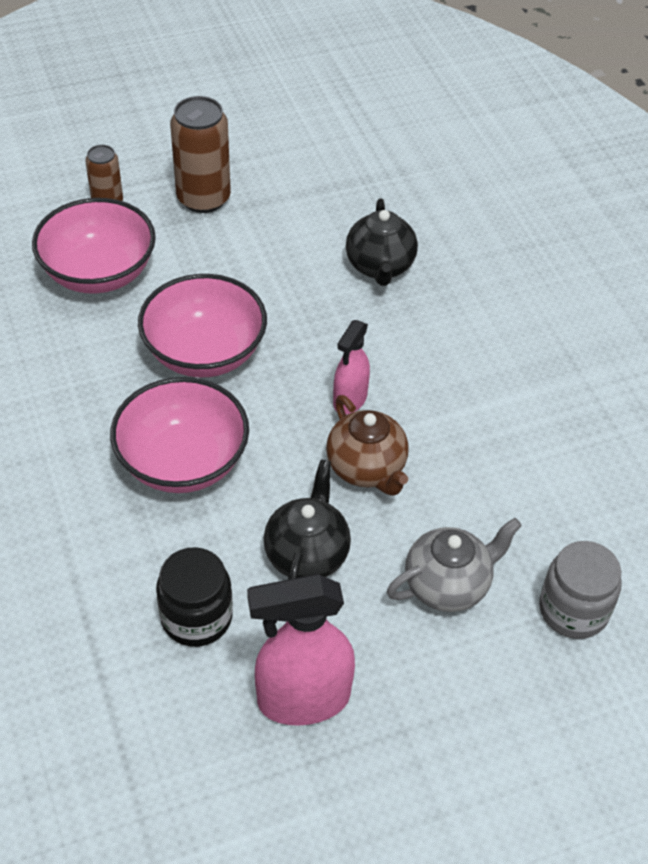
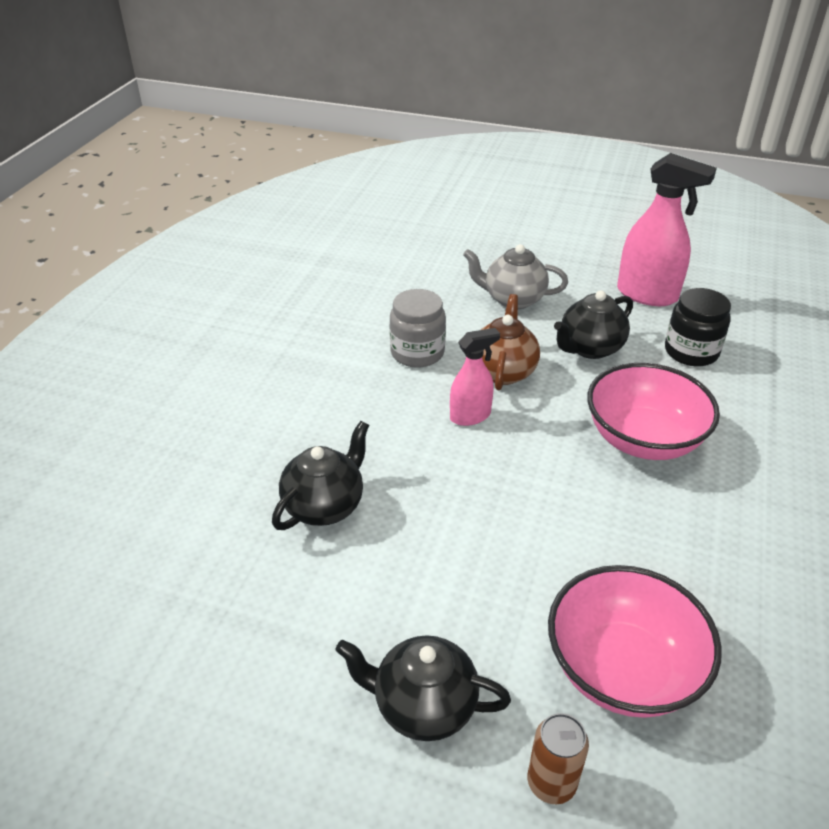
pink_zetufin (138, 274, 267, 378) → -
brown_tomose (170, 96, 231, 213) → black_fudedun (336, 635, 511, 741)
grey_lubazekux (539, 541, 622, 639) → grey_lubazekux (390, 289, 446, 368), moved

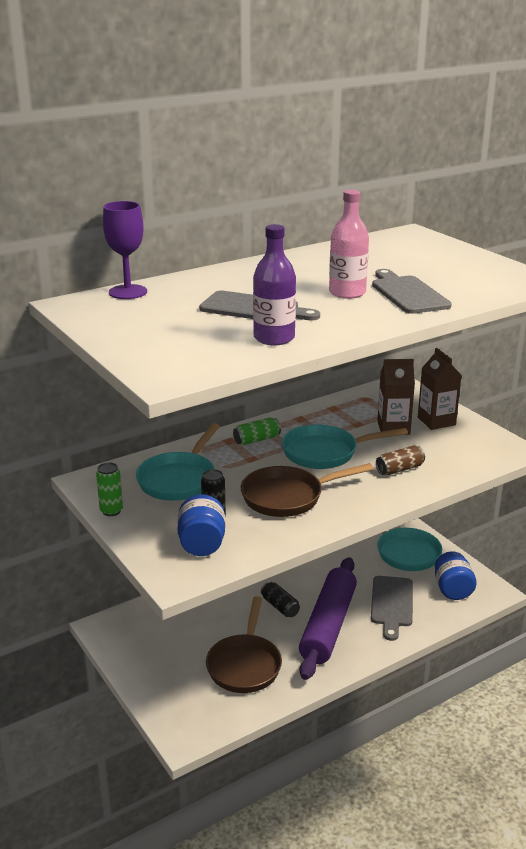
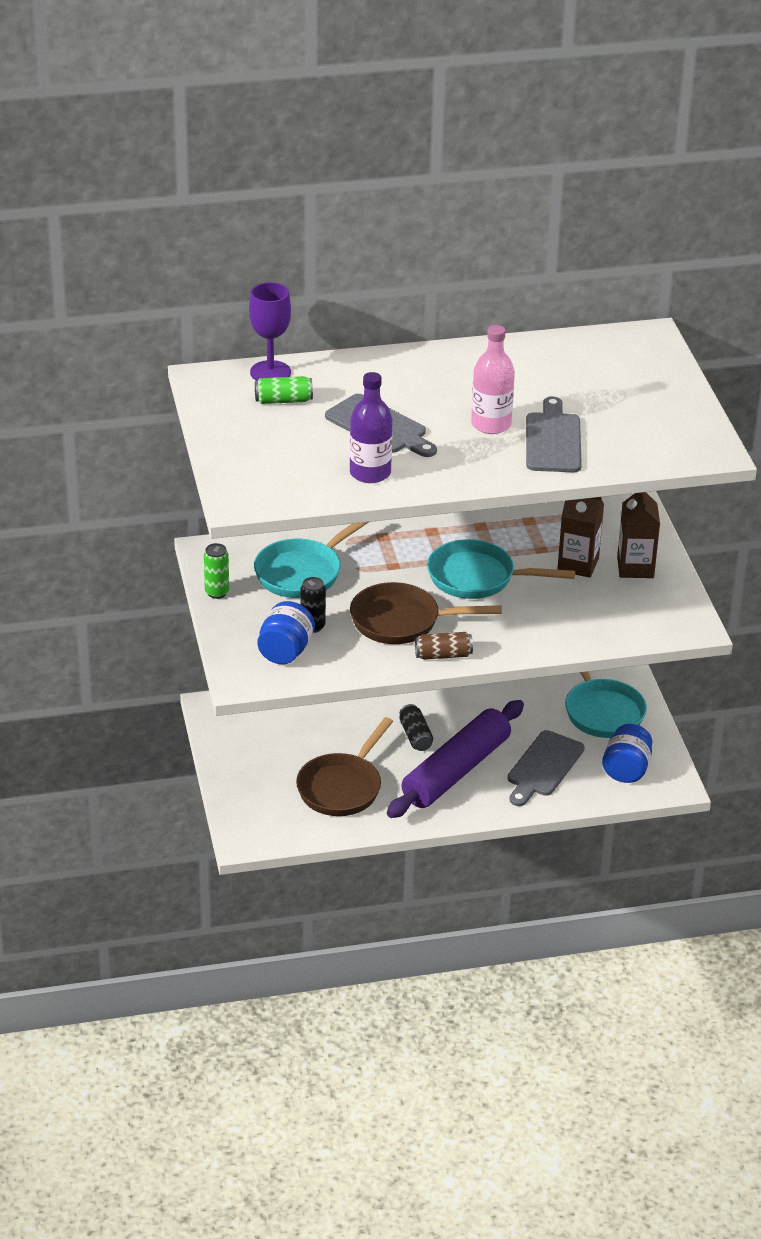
green_tomose (233, 418, 281, 445) → green_tomose (255, 376, 313, 404), moved
brown_tomose (376, 445, 425, 475) → brown_tomose (415, 632, 473, 660), moved

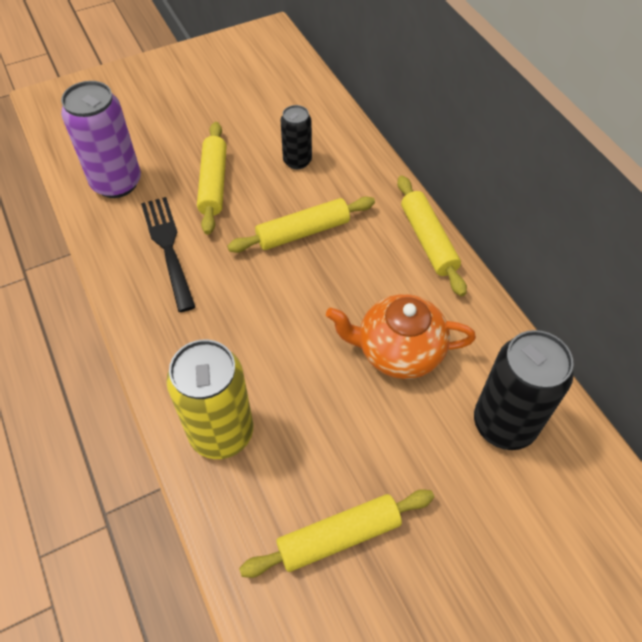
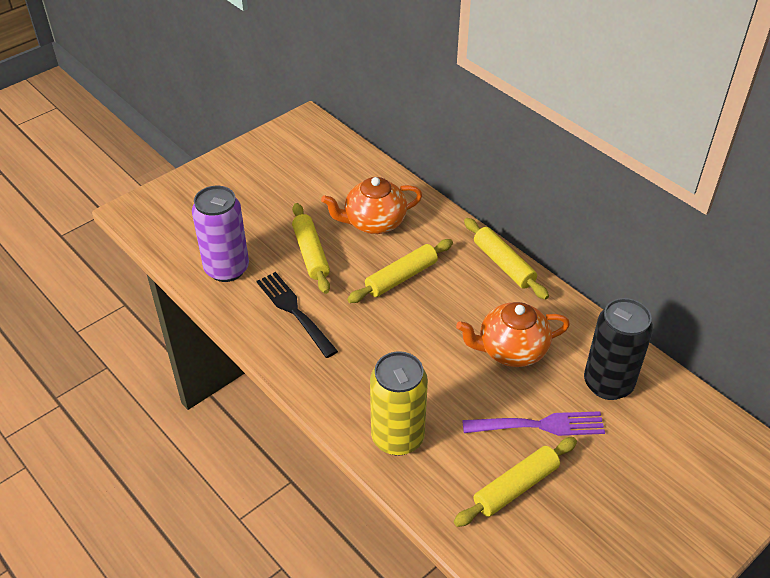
black_tomose (280, 105, 312, 169) → orange_fudedun (321, 177, 422, 234)
- → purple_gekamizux (462, 411, 605, 436)

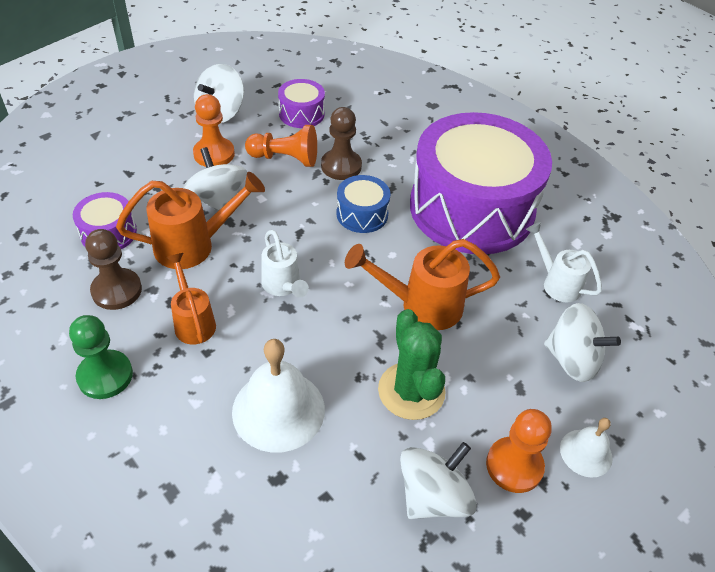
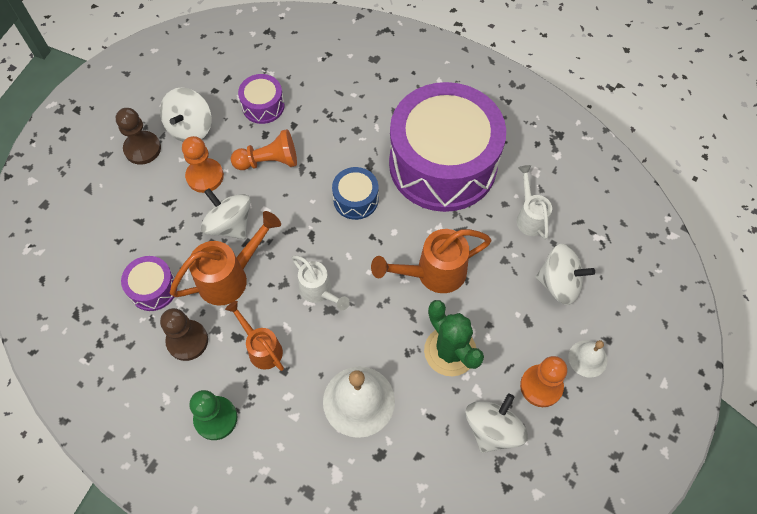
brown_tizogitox (321, 107, 362, 180) → brown_tizogitox (116, 108, 161, 165), moved
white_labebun (526, 222, 602, 302) → white_labebun (517, 165, 552, 239), 45 degrees clockwise

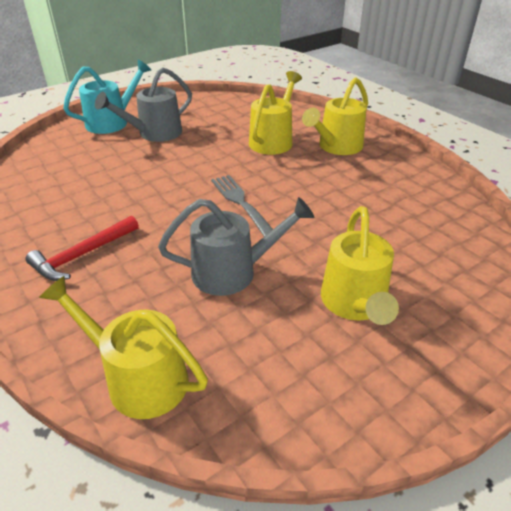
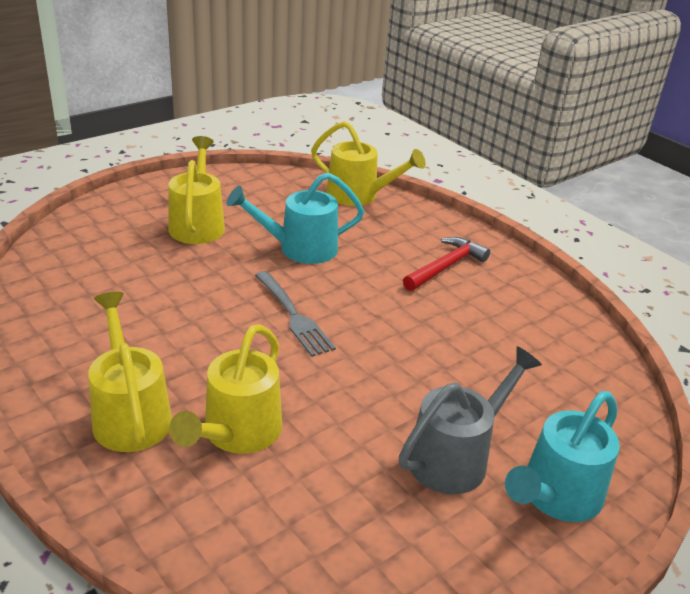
grey_labebun (158, 197, 314, 296) → turquoise_labebun (227, 172, 364, 264)
yellow_labebun (302, 77, 368, 155) → yellow_labebun (88, 292, 172, 452), 60 degrees counterclockwise

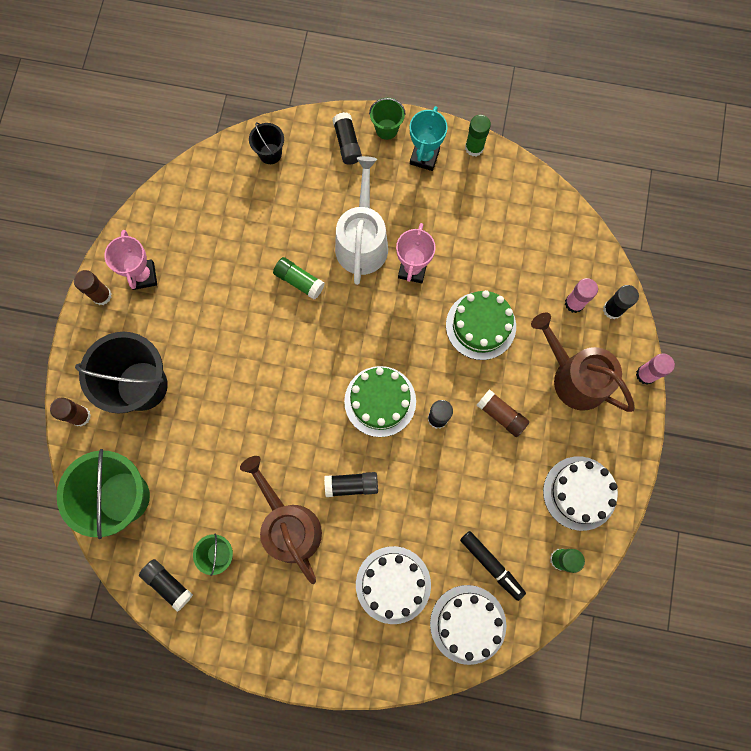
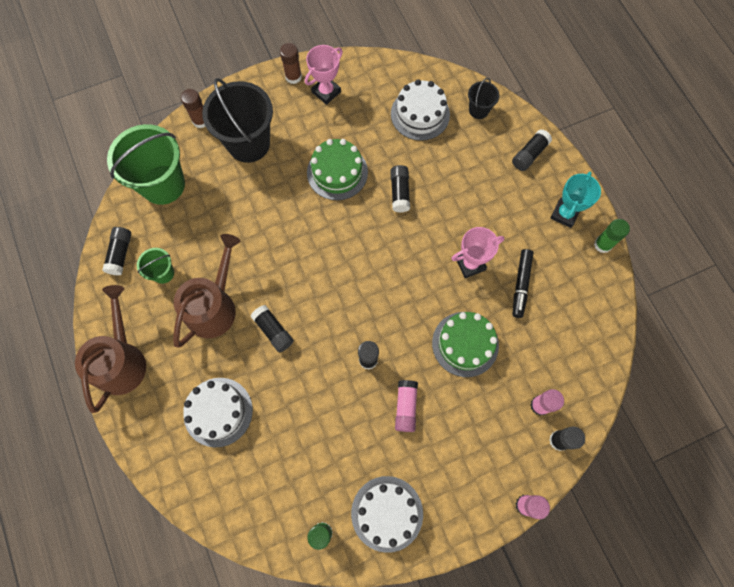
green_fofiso (273, 257, 325, 299) → black_fofiso (390, 165, 410, 213)
white_labebun (335, 156, 388, 285) → -
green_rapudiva (344, 366, 416, 437) → green_rapudiva (307, 139, 368, 200), moved
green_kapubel (369, 98, 406, 140) → -
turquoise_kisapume (410, 106, 448, 171) → turquoise_kisapume (550, 172, 601, 228), 45 degrees counterclockwise
white_rapudiva (430, 585, 506, 665) → white_rapudiva (391, 79, 450, 141), moved
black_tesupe (460, 531, 526, 601) → black_tesupe (512, 249, 534, 318), moved
brown_fofiso (477, 389, 529, 437) → pink_fofiso (395, 380, 418, 432)
brown_labebun (531, 312, 635, 412) → brown_labebun (75, 285, 146, 413), moved

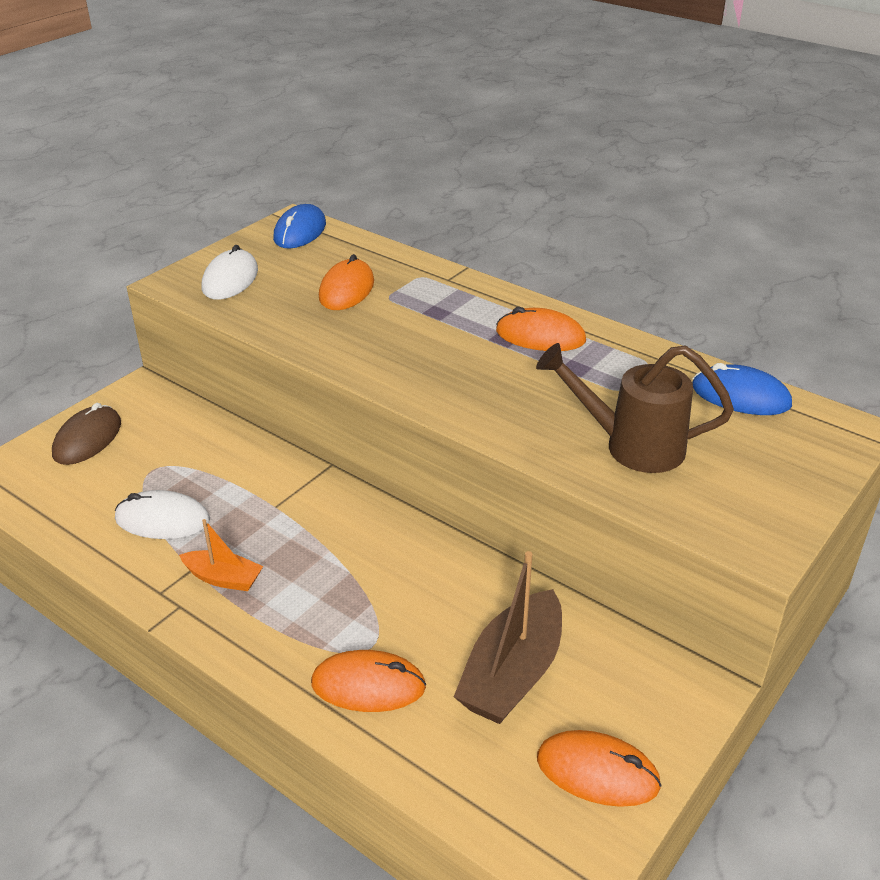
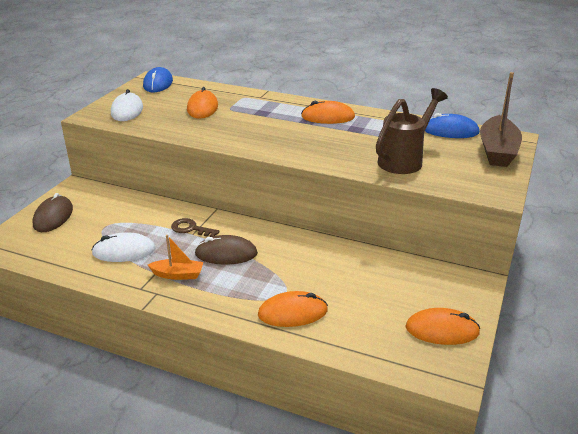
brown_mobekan (454, 551, 562, 724) → brown_mobekan (480, 72, 522, 167), moved
brown_labebun (536, 343, 734, 473) → brown_labebun (376, 88, 448, 174), 135 degrees clockwise
- → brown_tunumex (171, 218, 219, 237)
- → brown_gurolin (195, 235, 258, 265)

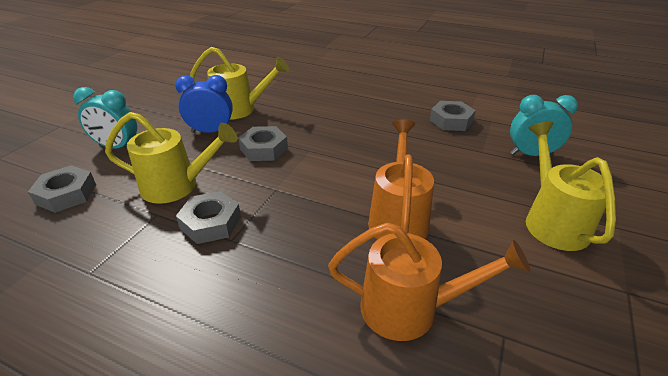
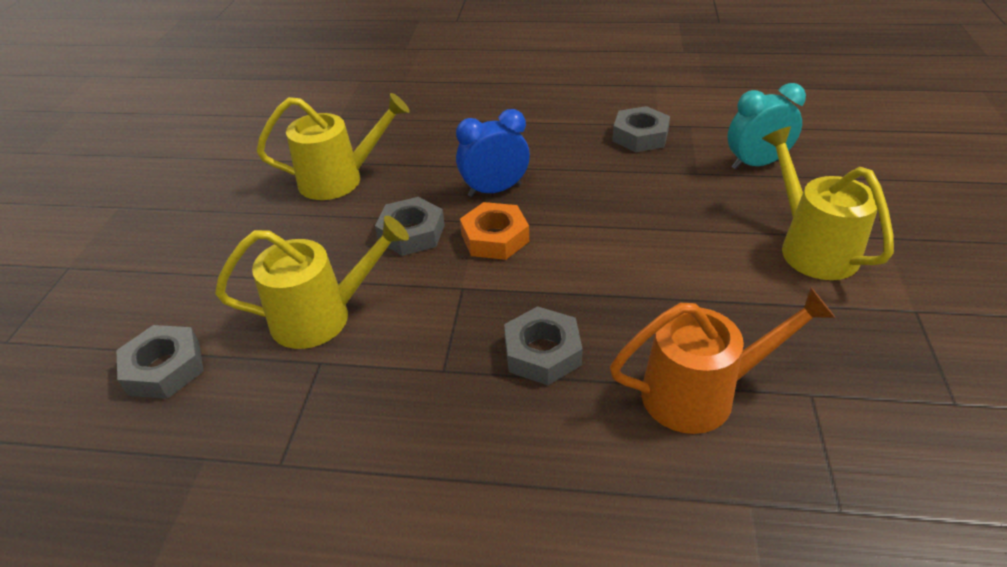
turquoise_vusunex (73, 87, 137, 149) → -
blue_vusunex (175, 75, 233, 133) → blue_vusunex (456, 109, 530, 197), moved
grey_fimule (176, 191, 241, 244) → grey_fimule (504, 306, 583, 385), moved
orange_labebun (368, 119, 434, 240) → -
- → orange_fimule (460, 202, 529, 260)

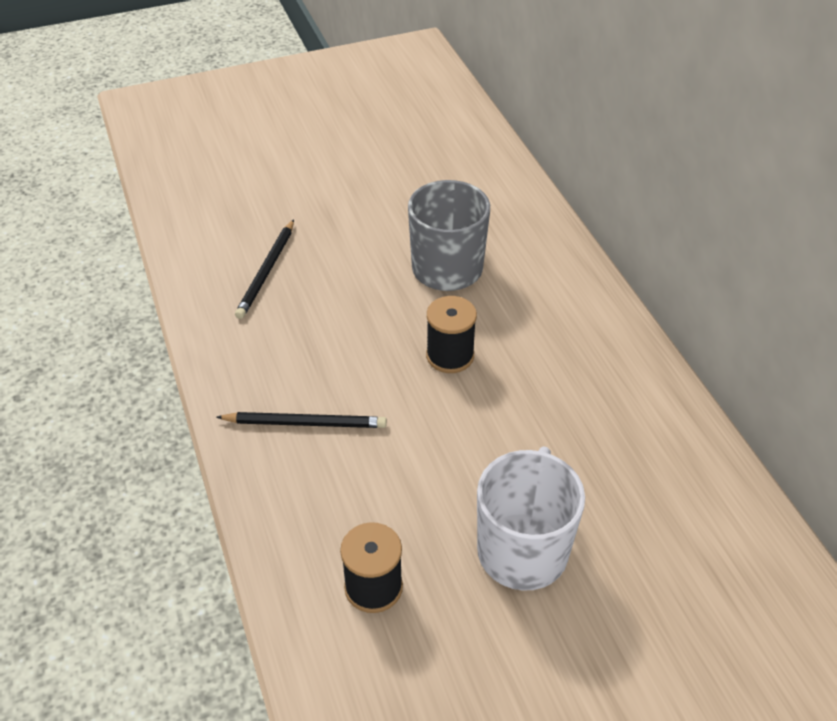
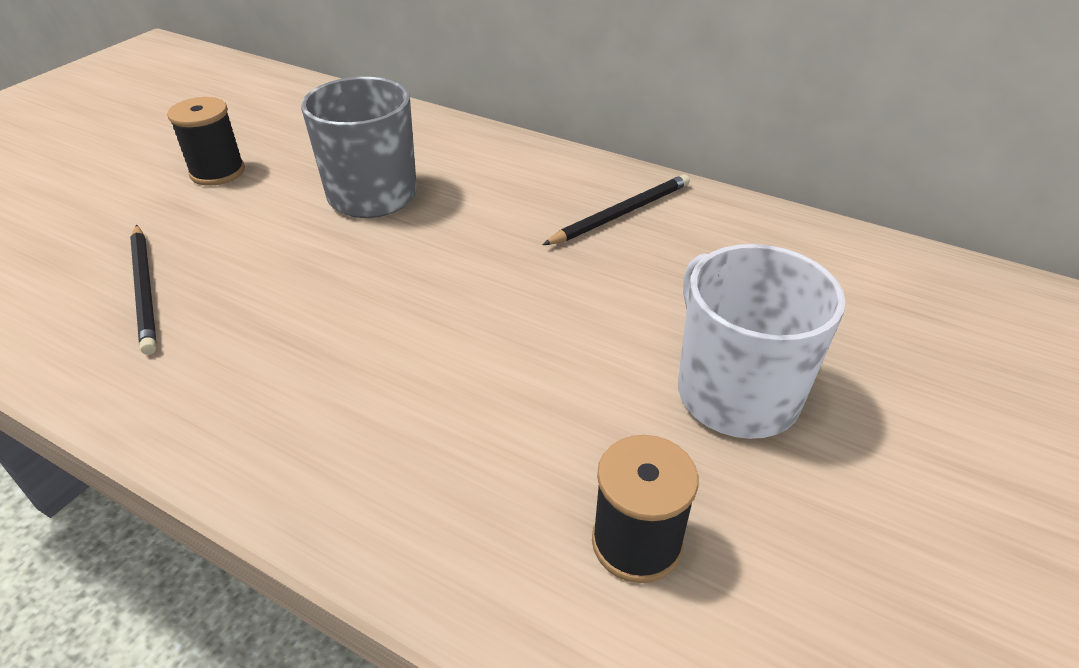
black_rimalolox (216, 412, 387, 428) → black_rimalolox (543, 174, 690, 245), moved
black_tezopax (426, 296, 477, 373) → black_tezopax (167, 97, 245, 186), moved

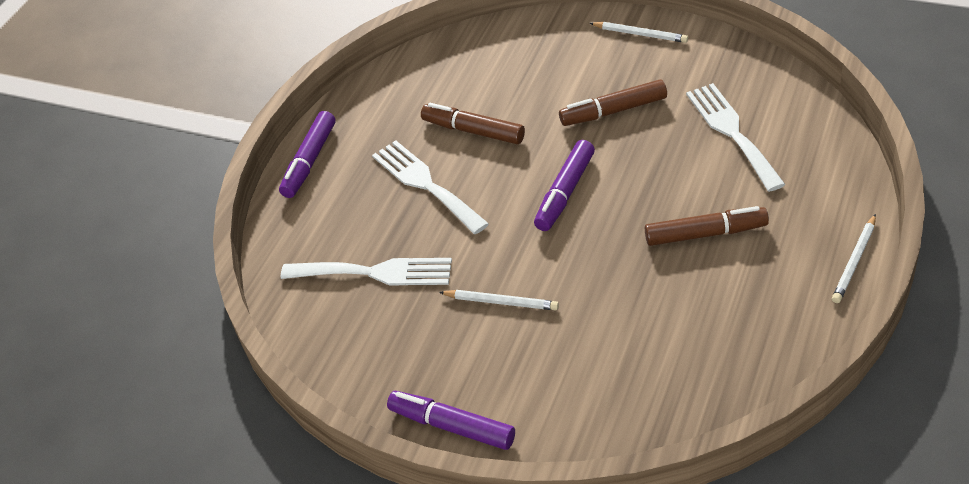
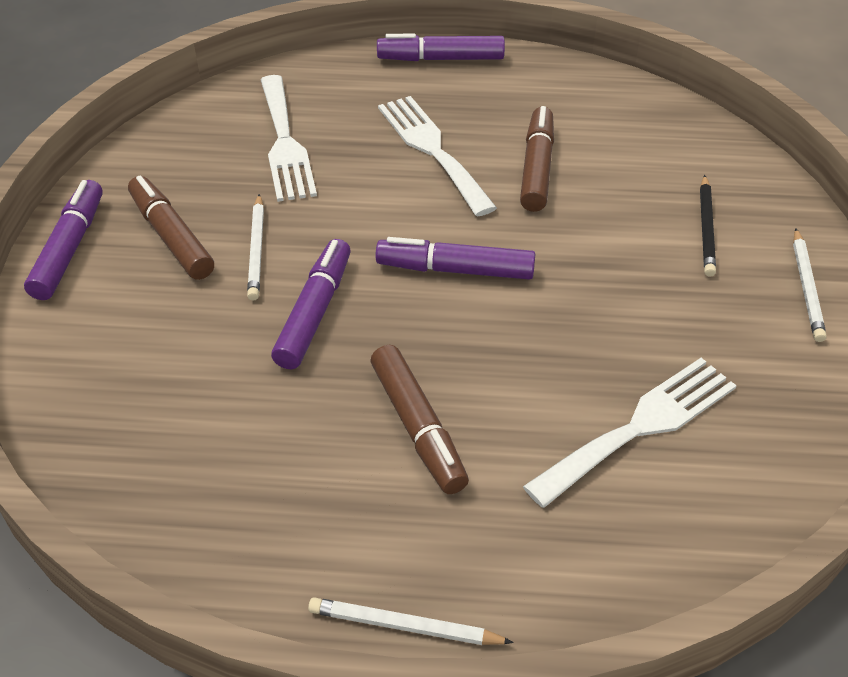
white_gekamizux (372, 140, 489, 234) → white_gekamizux (378, 96, 497, 216), 60 degrees counterclockwise
brown_tesupe (559, 79, 667, 126) → brown_tesupe (128, 176, 214, 280), moved
- → purple_tesupe (271, 239, 351, 369)
- → black_rimalolox (700, 175, 716, 277)

